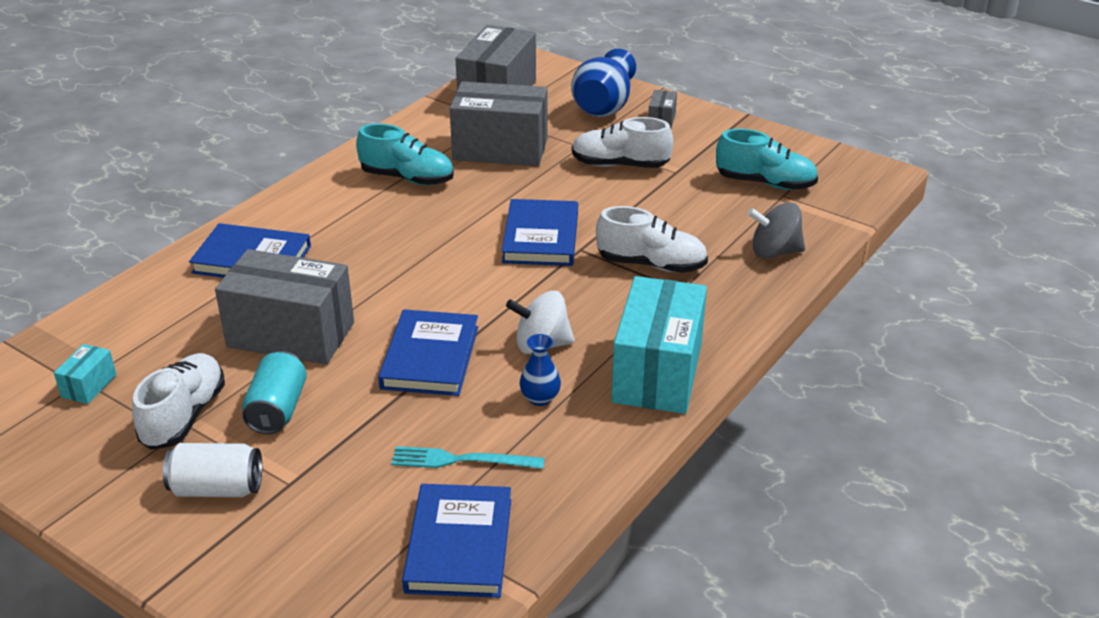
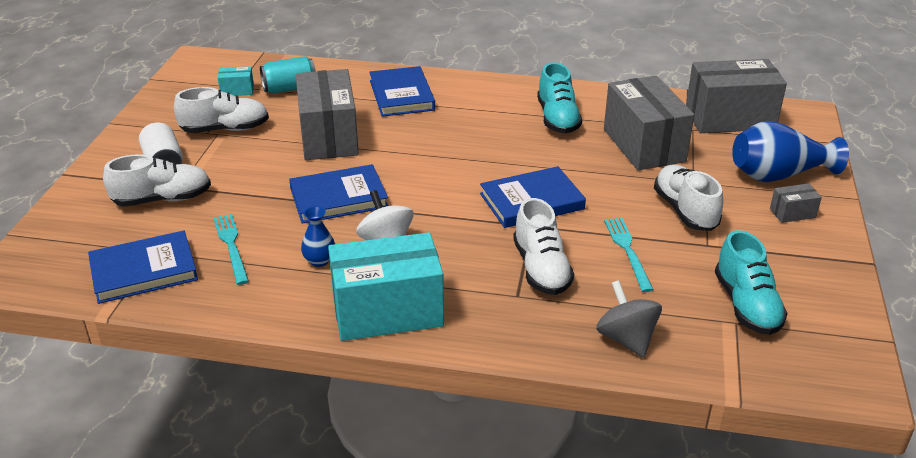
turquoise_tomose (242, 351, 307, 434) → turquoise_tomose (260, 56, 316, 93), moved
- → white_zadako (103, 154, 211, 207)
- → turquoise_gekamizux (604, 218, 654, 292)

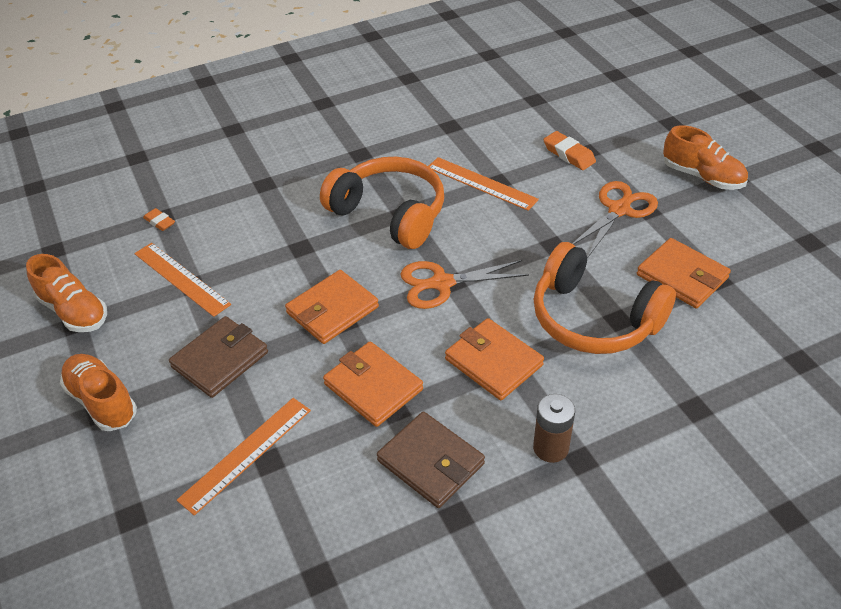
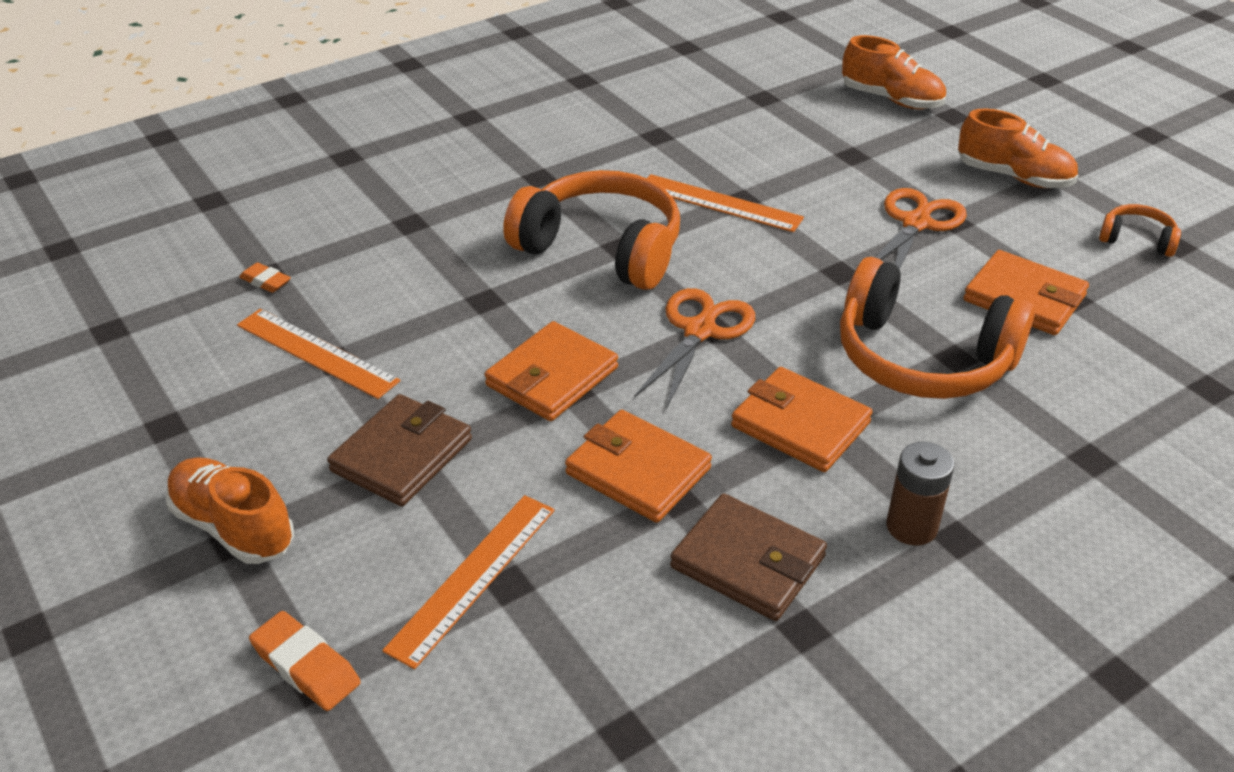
orange_zadako (26, 254, 107, 332) → orange_zadako (842, 35, 946, 109), moved
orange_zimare (400, 260, 529, 309) → orange_zimare (634, 288, 755, 410), 135 degrees clockwise
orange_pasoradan (543, 131, 596, 170) → orange_pasoradan (249, 611, 361, 711), moved
- → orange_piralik (1099, 204, 1181, 257)

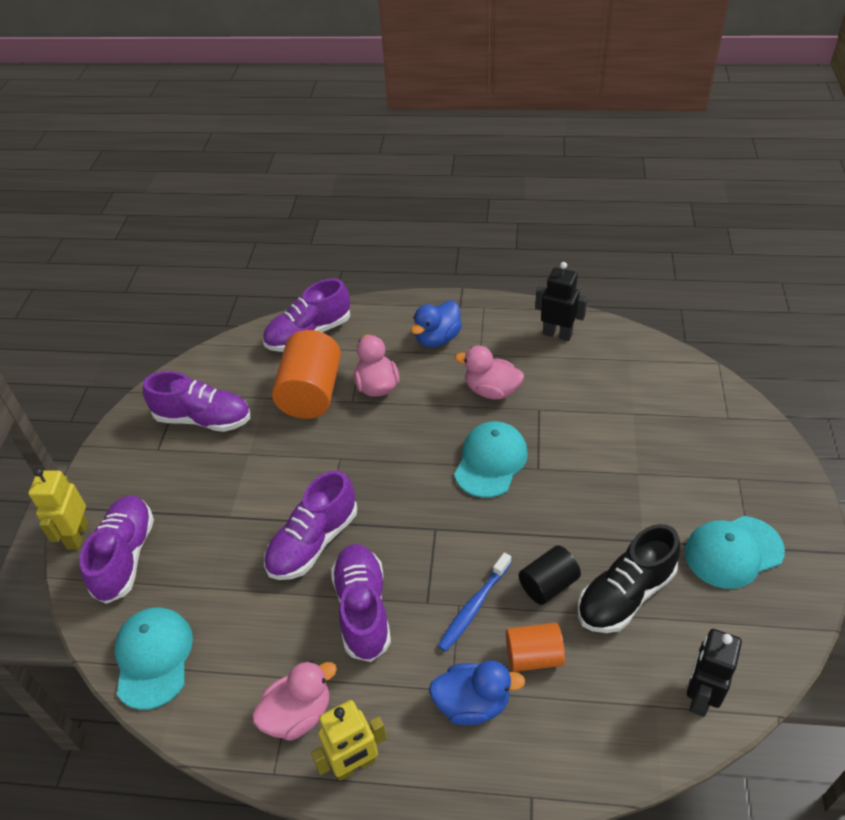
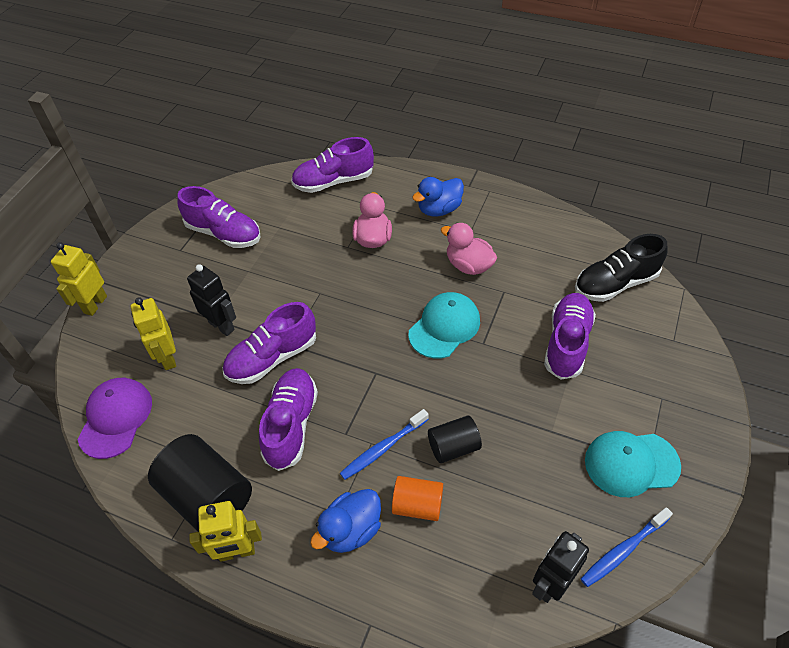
purple_zadako (79, 495, 154, 604) → purple_zadako (544, 293, 596, 380), moved
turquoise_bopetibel (114, 607, 193, 710) → purple_bopetibel (78, 378, 152, 459)
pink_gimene (252, 661, 337, 741) → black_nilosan (148, 434, 252, 532)
orange_nilosan (272, 330, 341, 419) → -
blue_gimene (429, 660, 525, 725) → blue_gimene (310, 489, 381, 553), 120 degrees clockwise
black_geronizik (535, 262, 587, 341) → black_geronizik (187, 264, 236, 336), moved
black_zadako (578, 524, 680, 633) → black_zadako (575, 234, 667, 302), moved
- → yellow_geronizik (131, 297, 176, 370)
- → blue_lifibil (581, 507, 673, 587)

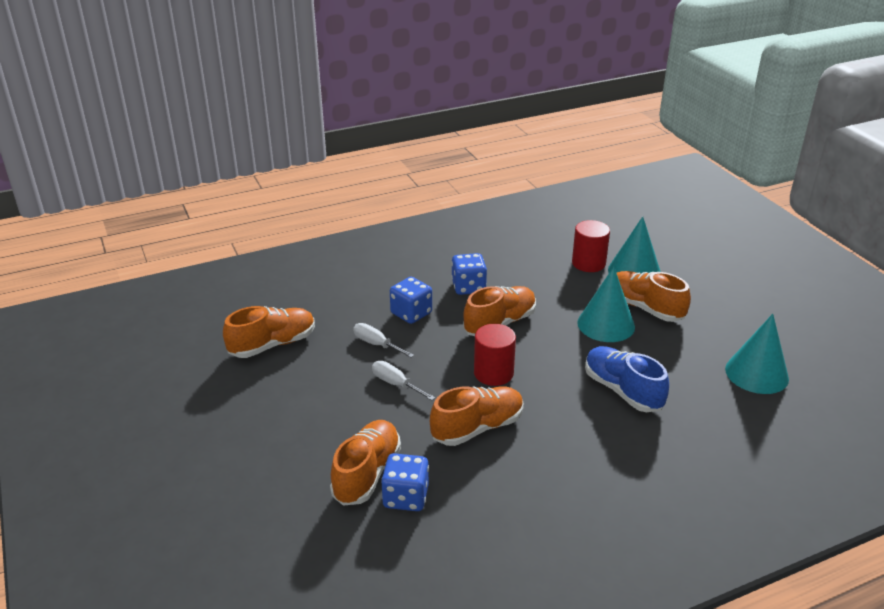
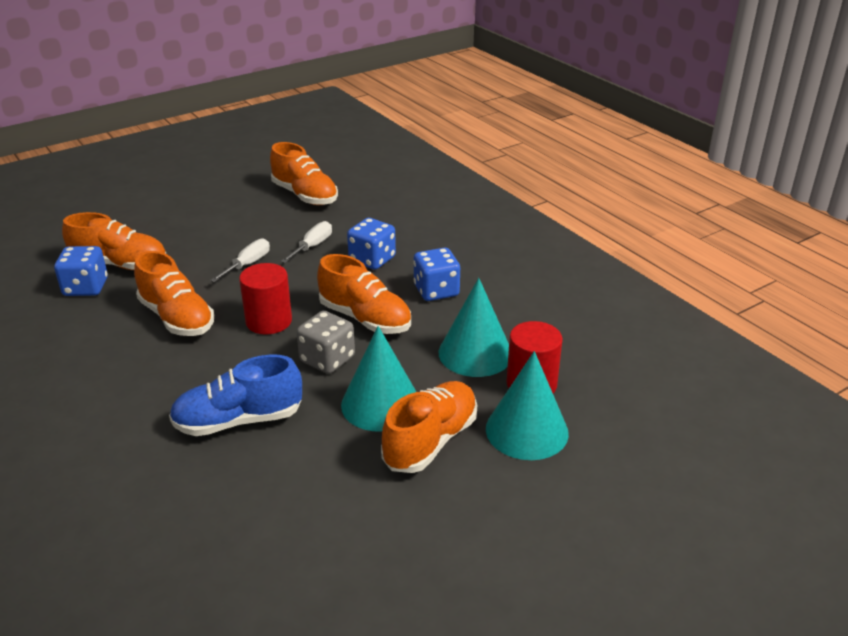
blue_zadako (585, 346, 669, 412) → blue_zadako (169, 354, 302, 436), 150 degrees counterclockwise
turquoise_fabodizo (725, 314, 789, 394) → turquoise_fabodizo (439, 278, 509, 377), moved
- → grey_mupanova (296, 311, 355, 374)

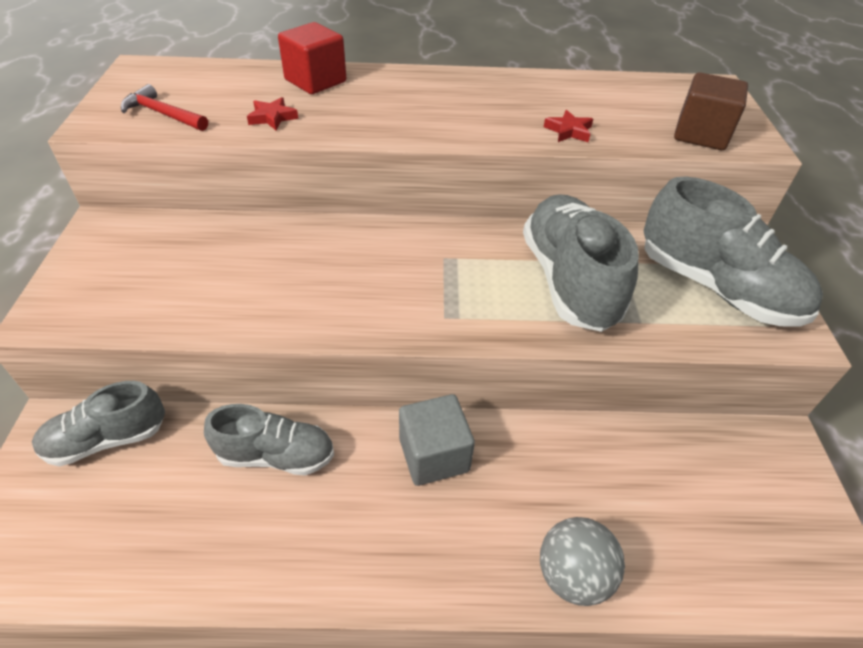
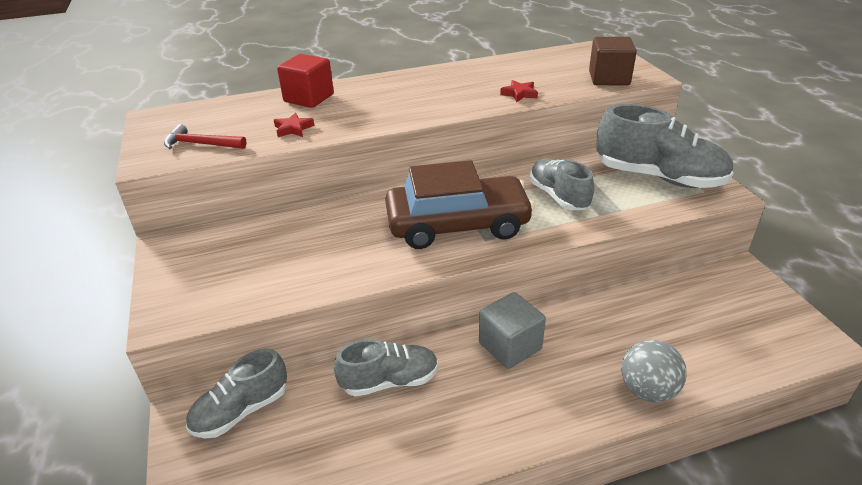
grey_zadako (523, 194, 639, 332) → grey_zadako (530, 159, 594, 210), x0.63
- → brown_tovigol (385, 160, 535, 249)

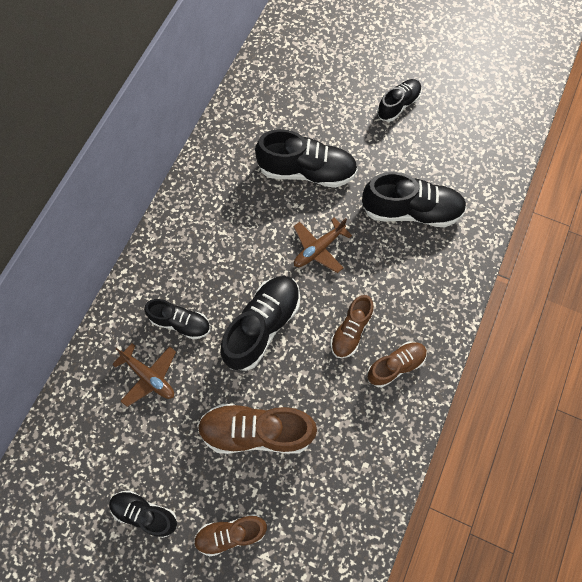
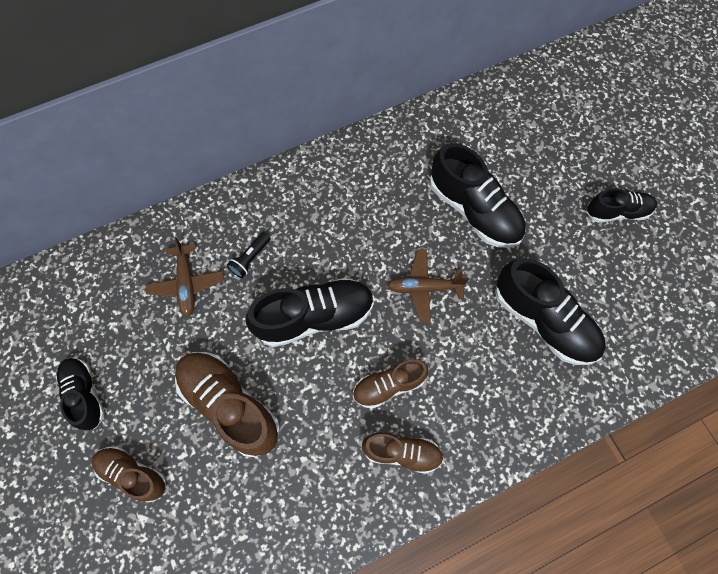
black_zadako (144, 299, 210, 340) → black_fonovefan (227, 232, 270, 278)

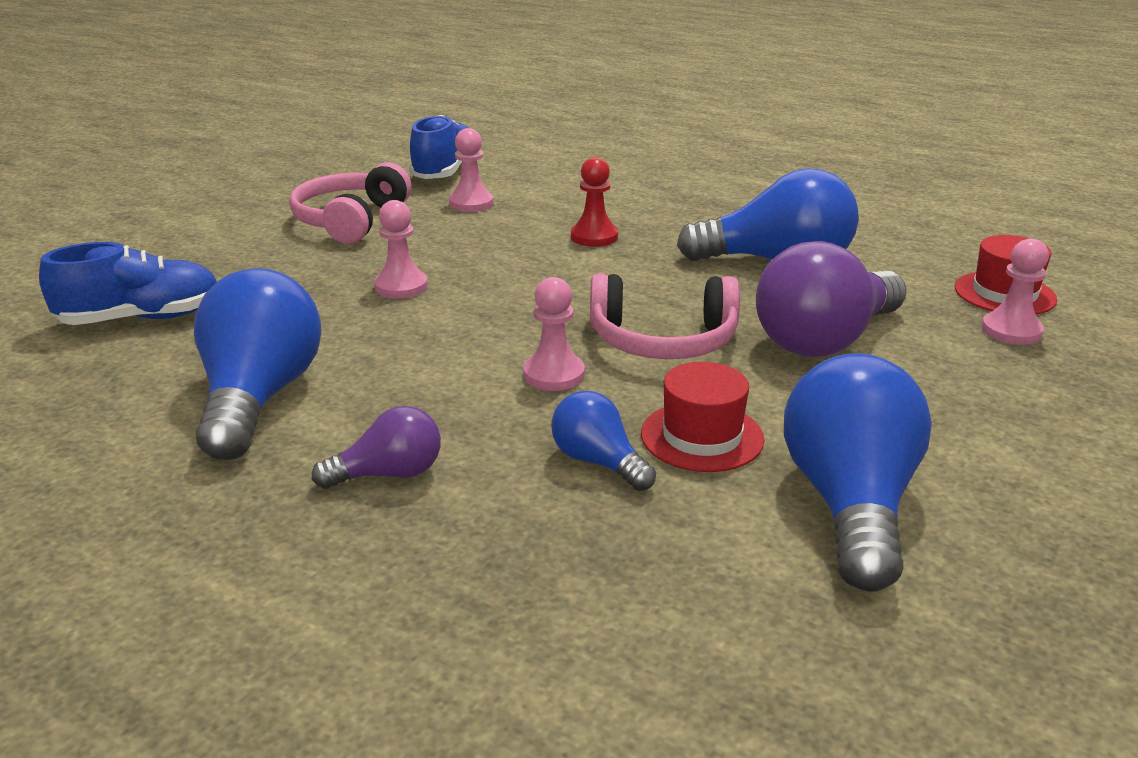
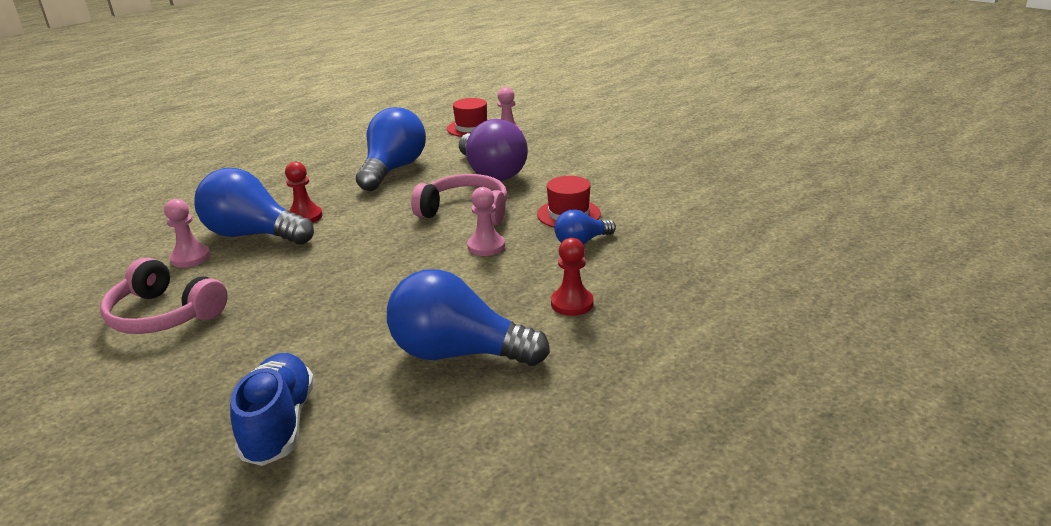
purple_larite (312, 406, 441, 489) → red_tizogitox (551, 238, 594, 316)
pink_tizogitox (374, 200, 428, 298) → -
blue_zadako (409, 115, 468, 179) → -
pink_piralik (590, 274, 740, 359) → pink_piralik (411, 174, 507, 226), 90 degrees counterclockwise
blue_larite (784, 353, 932, 592) → blue_larite (194, 168, 314, 245), moved

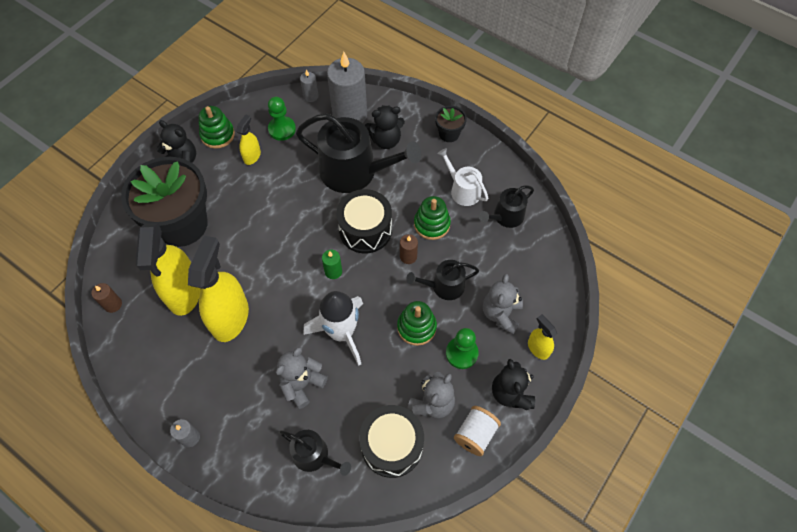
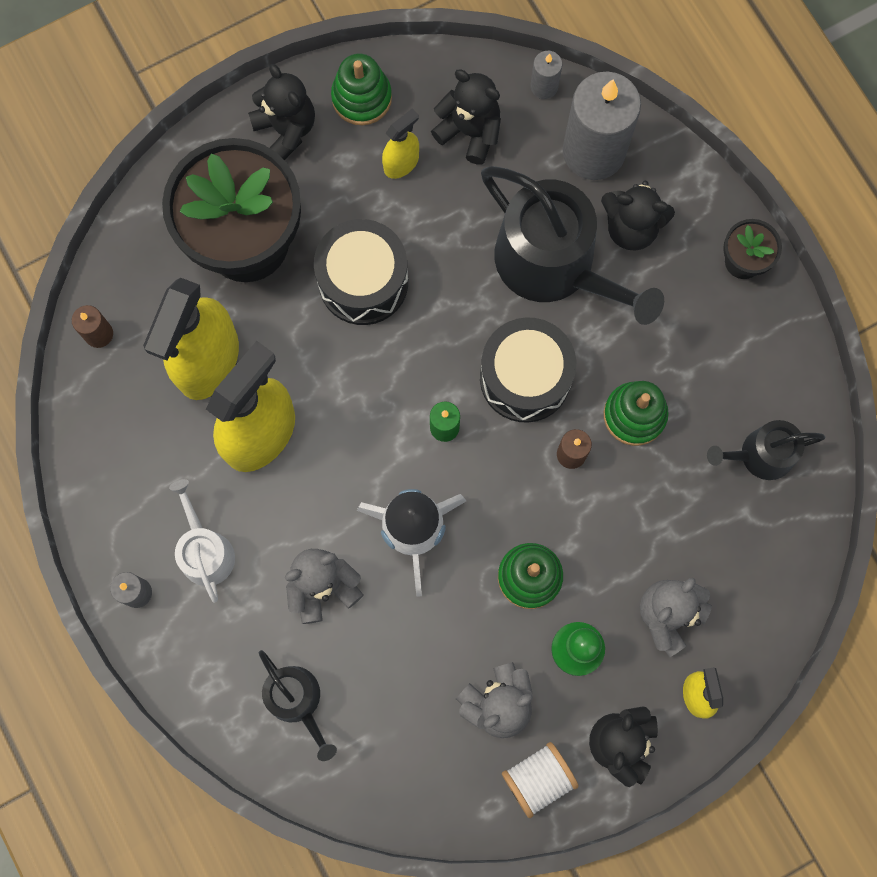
green_tizogitox (268, 97, 296, 141) → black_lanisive (431, 69, 501, 165)
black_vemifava (359, 405, 424, 478) → black_vemifava (314, 219, 408, 325), moved
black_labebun (406, 260, 479, 300) → -
white_labebun (437, 148, 488, 206) → white_labebun (169, 479, 235, 603), moved

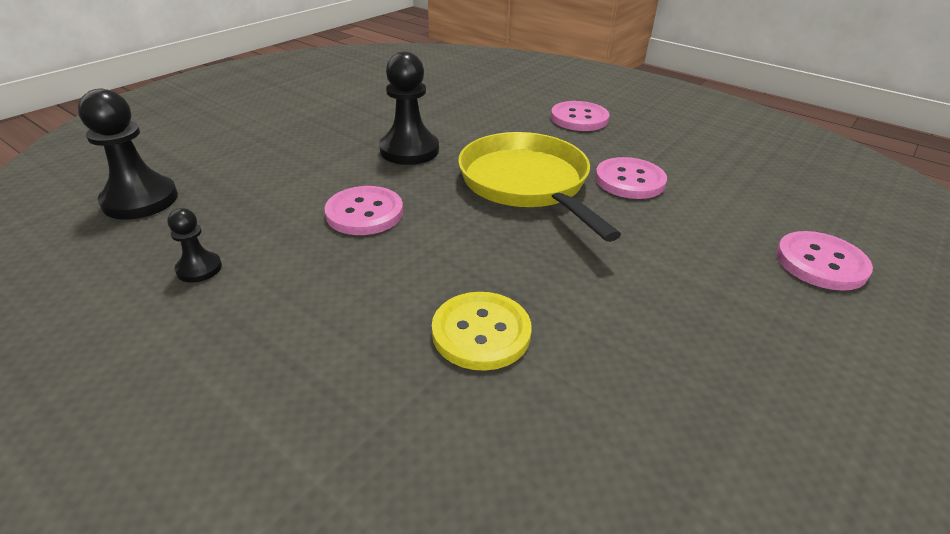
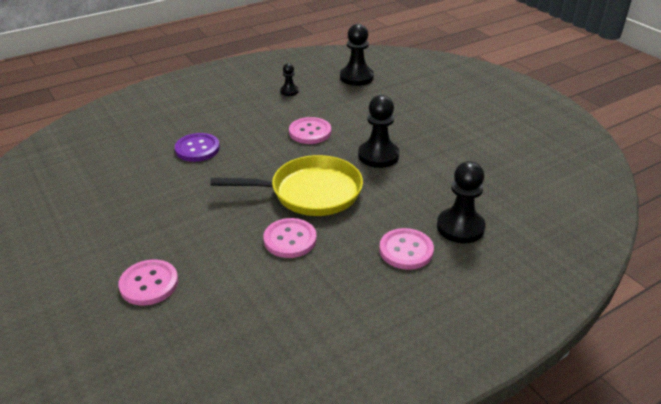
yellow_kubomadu (432, 292, 532, 371) → purple_kubomadu (175, 133, 220, 162)
- → black_tizogitox (437, 161, 486, 243)

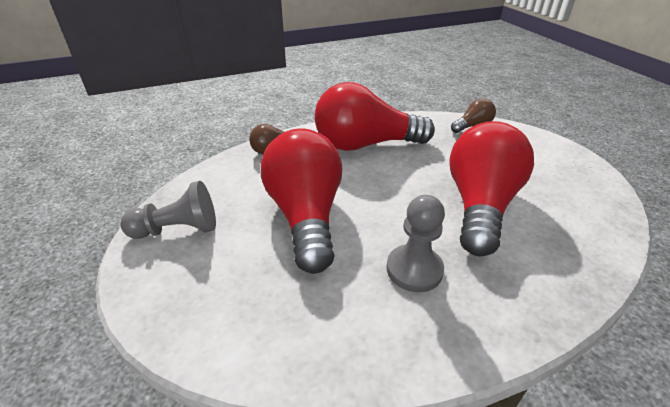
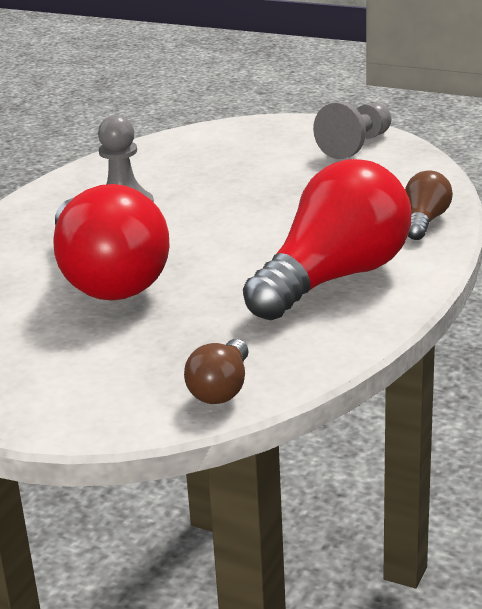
red_larite (261, 129, 342, 274) → -

